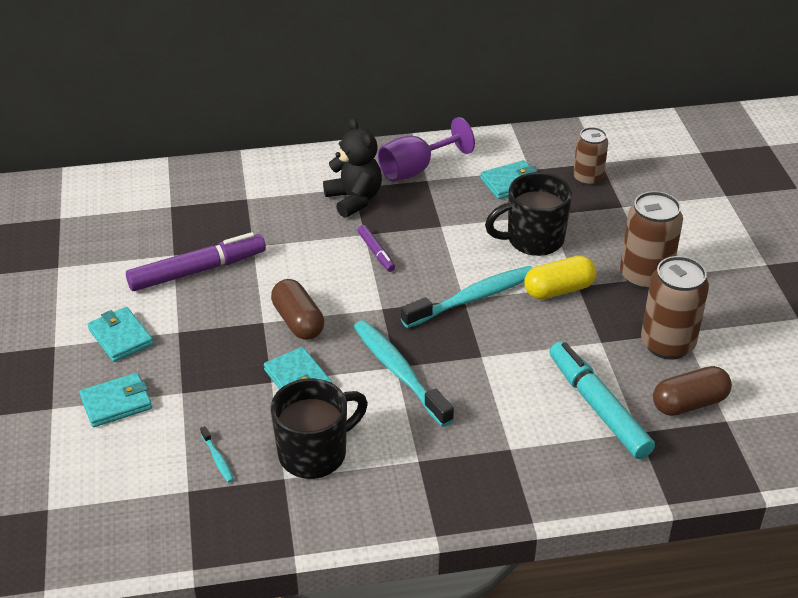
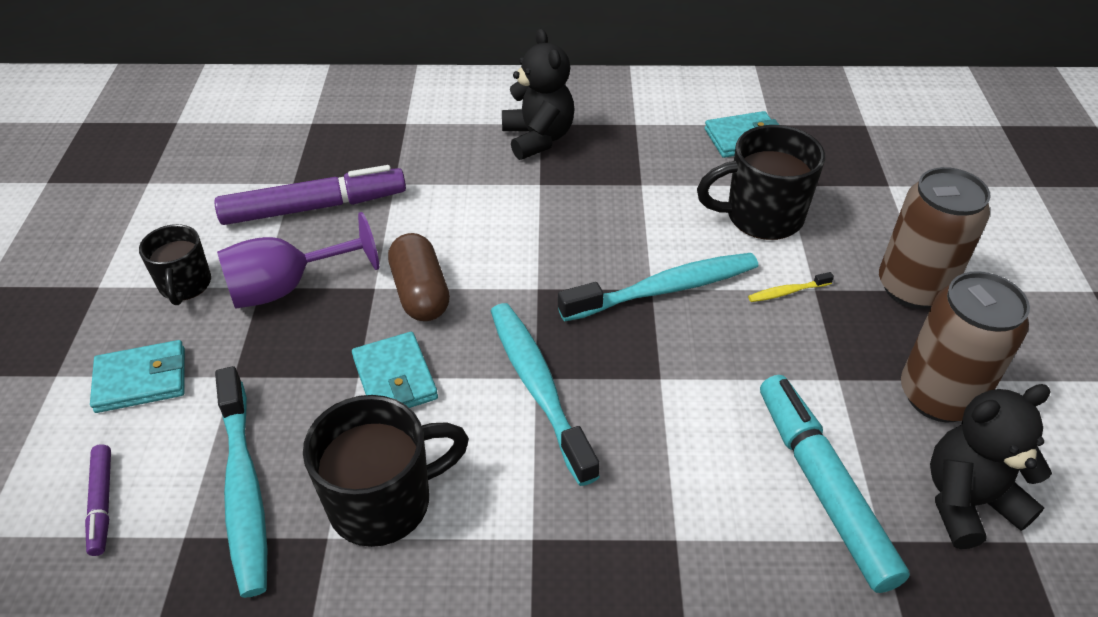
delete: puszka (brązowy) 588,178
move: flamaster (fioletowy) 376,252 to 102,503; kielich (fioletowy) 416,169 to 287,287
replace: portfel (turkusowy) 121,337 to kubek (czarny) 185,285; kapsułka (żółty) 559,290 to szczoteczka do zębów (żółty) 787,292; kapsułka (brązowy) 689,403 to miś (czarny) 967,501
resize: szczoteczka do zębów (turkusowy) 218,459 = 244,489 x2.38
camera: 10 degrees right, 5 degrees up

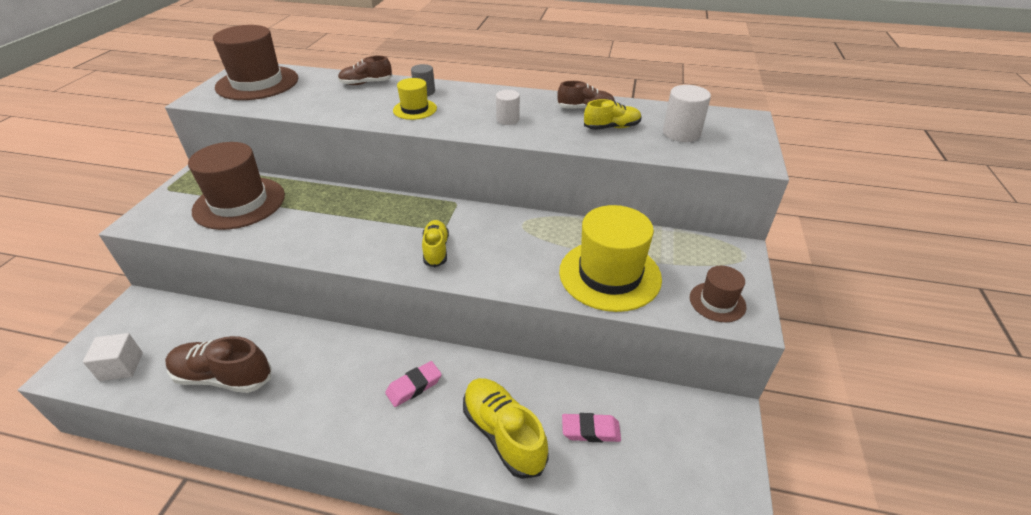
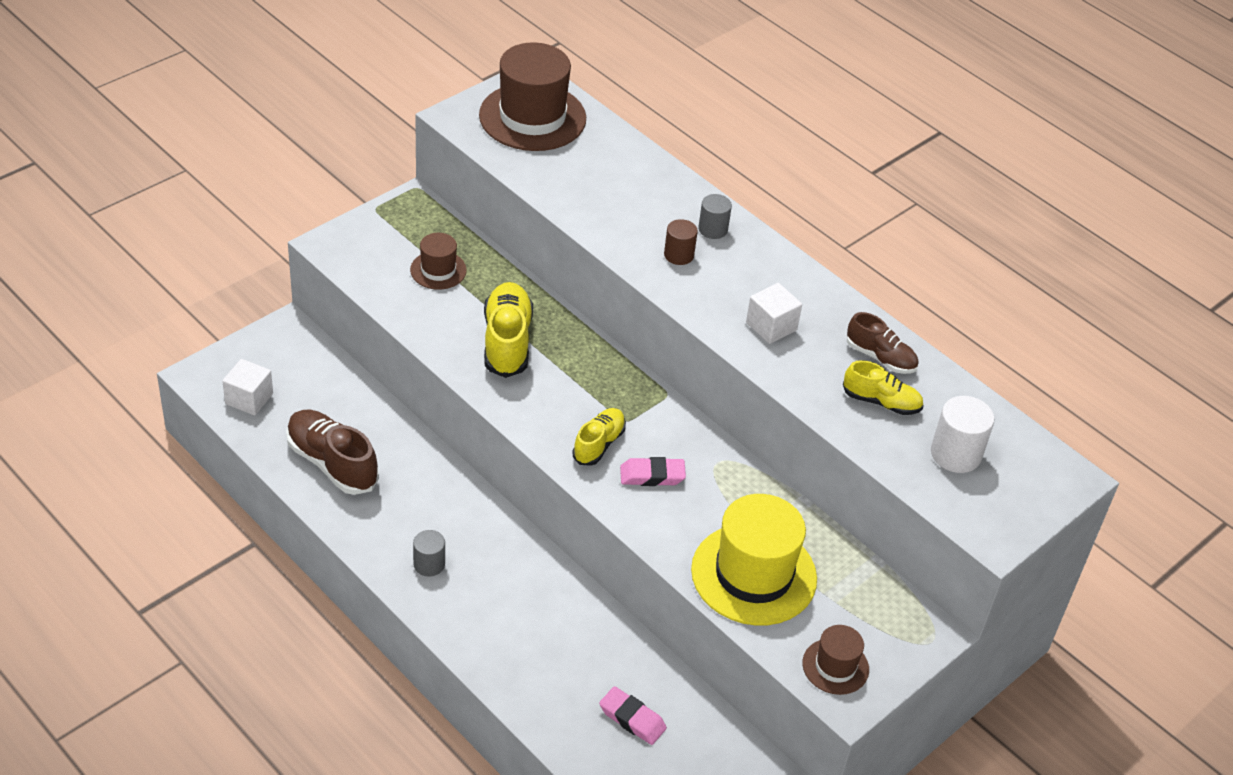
delete: but (brązowy) 366,83
insert: walec (szary) 429,564
move: gumka do mazania (różowy) 414,386 to 652,476; but (żółty) 503,434 to 507,341
replace: kapelusz (żółty) 415,109 to walec (brązowy) 679,255; walec (biały) 508,119 to sześcian (biały) 771,326
resize: kapelusz (brązowy) 239,203 = 438,270 x0.51
camera: 30 degrees right, 5 degrees up

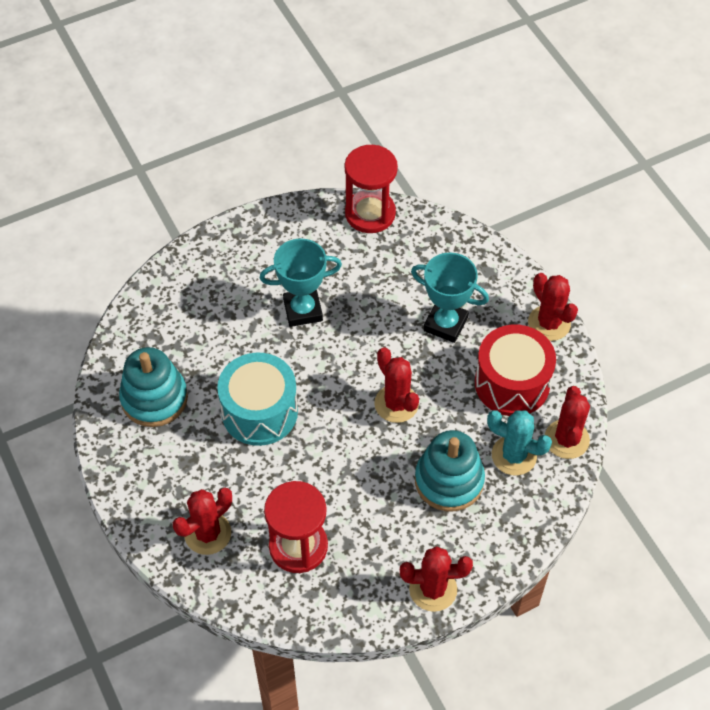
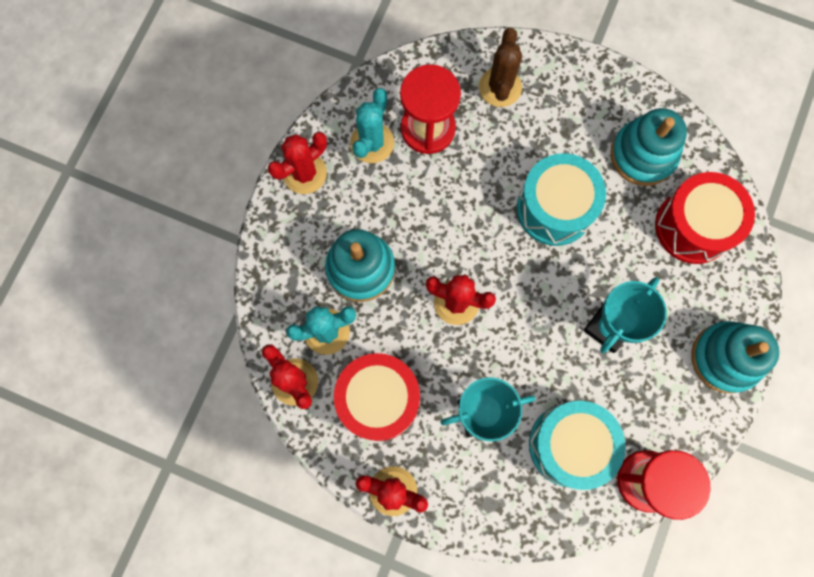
insert: kaktus (turkusowy) 372,143; bęben (turkusowy) 569,445; bęben (czerwony) 693,226; zabawka nakładanka (turkusowy) 725,358
recolor: kaktus (czerwony) 208,533 to kaktus (brązowy) 500,87
camera: 140 degrees right, 20 degrees up

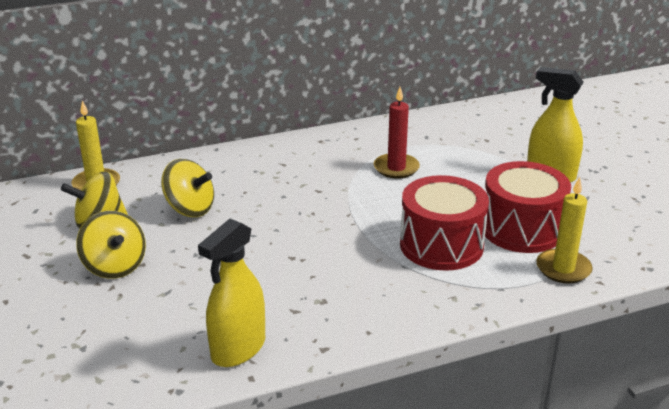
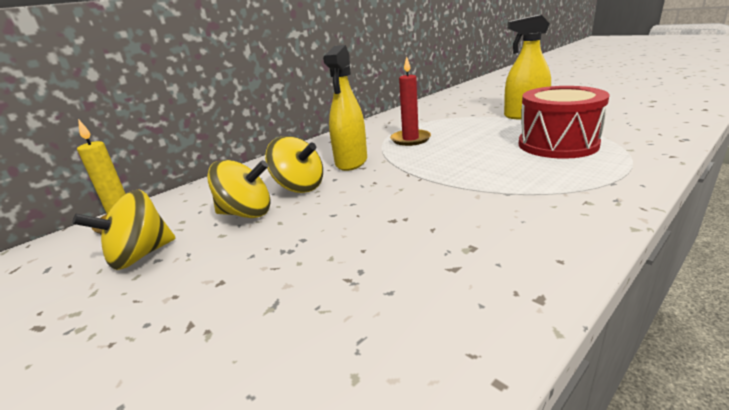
delete: bęben (czerwony) 441,245; świeca (żółty) 563,269
move: bączek (żółty) 115,266 to 299,187; spryskiwacz (żółty) 238,349 to 351,162
camera: 20 degrees left, 5 degrees down

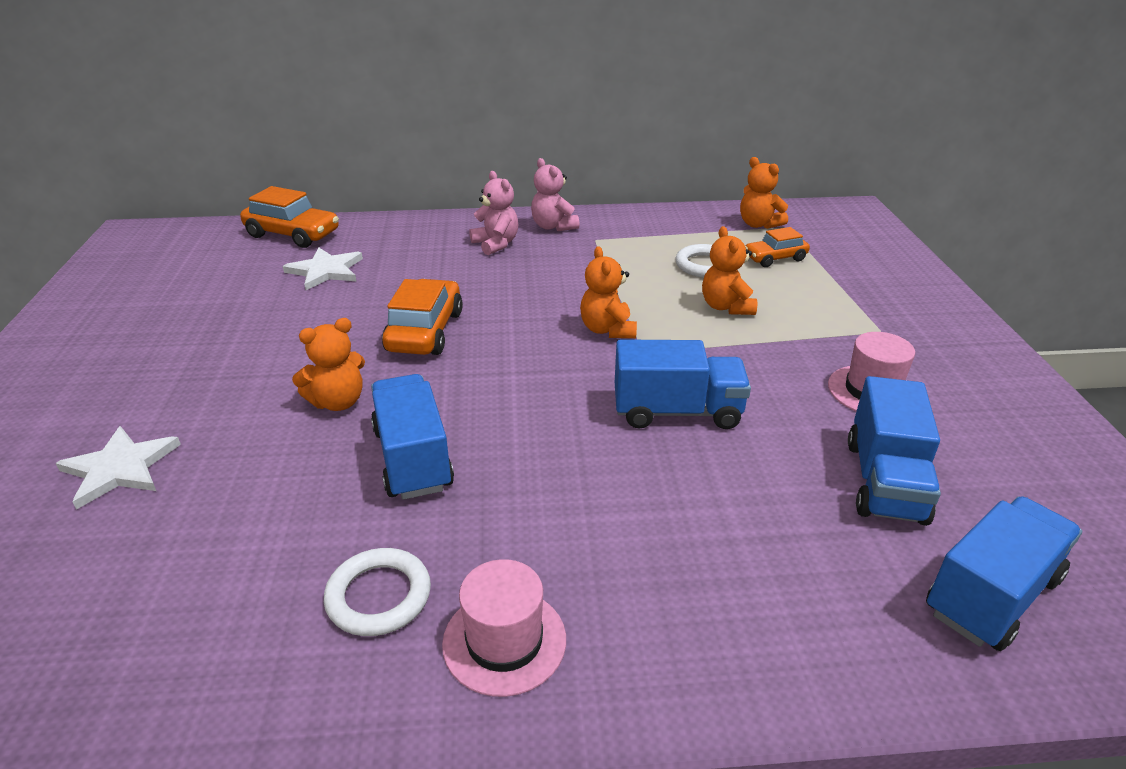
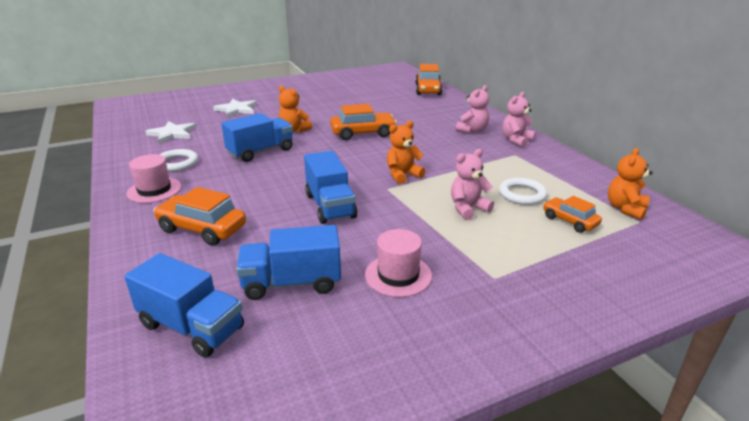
insert: samochód (pomarańczowy) 202,229
move: gwiazda (biały) 325,271 to 172,134
recolor: miś (pomarańczowy) 726,307 to miś (różowy) 468,208
camera: 70 degrees right, 5 degrees down

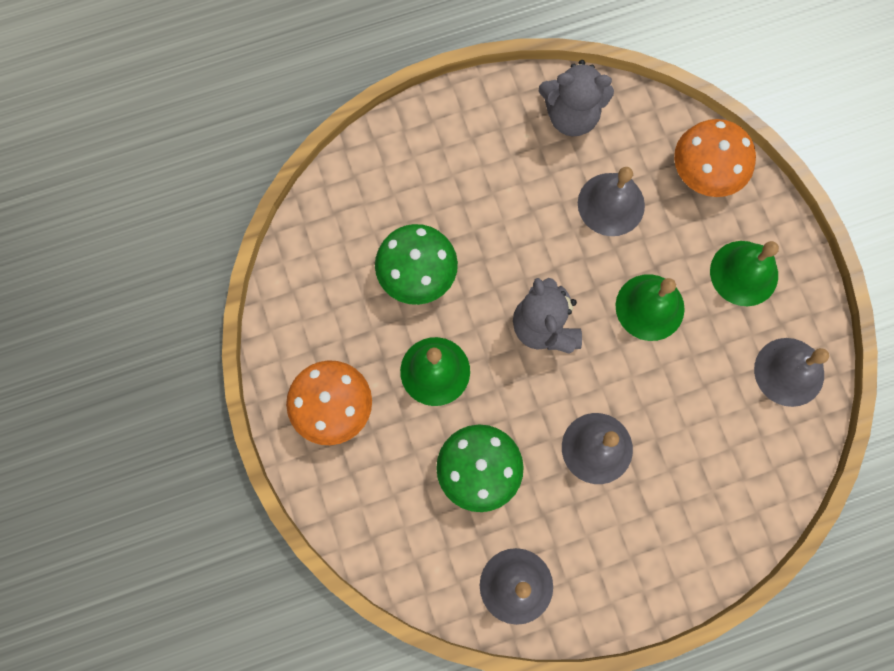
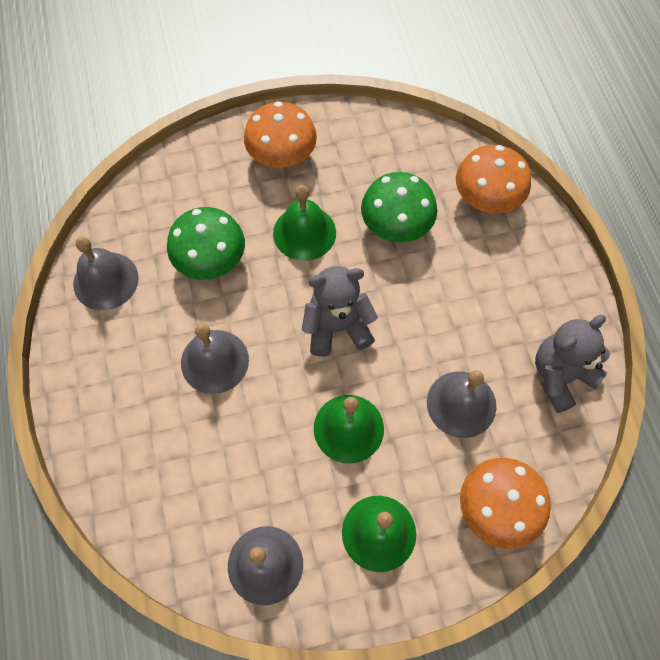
insert: grzyb (pomarańczowy) 487,198
rotate: miś (szary) 571,115 = 560,376 45 degrees clockwise
camera: 95 degrees right, 10 degrees down

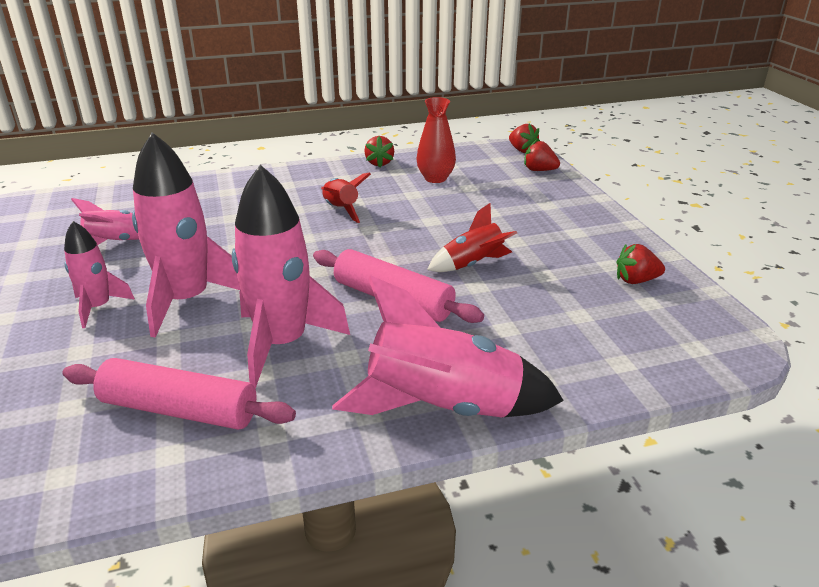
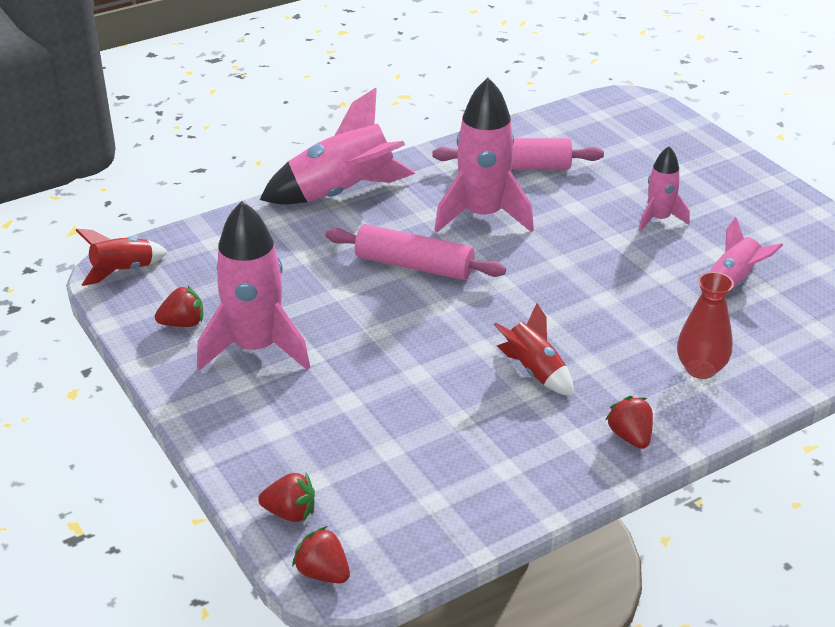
move: rakieta (różowy) 187,300 to 256,348; truskawka (czerwony) 379,163 to 630,437; wazon (czerwony) 435,178 to 700,369; rakieta (czerwony) 472,265 to 123,271
camera: 165 degrees right, 5 degrees up

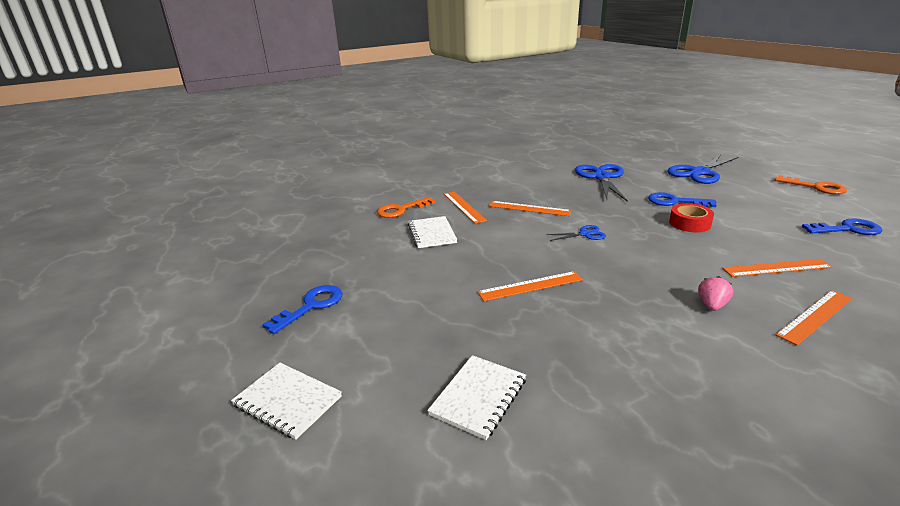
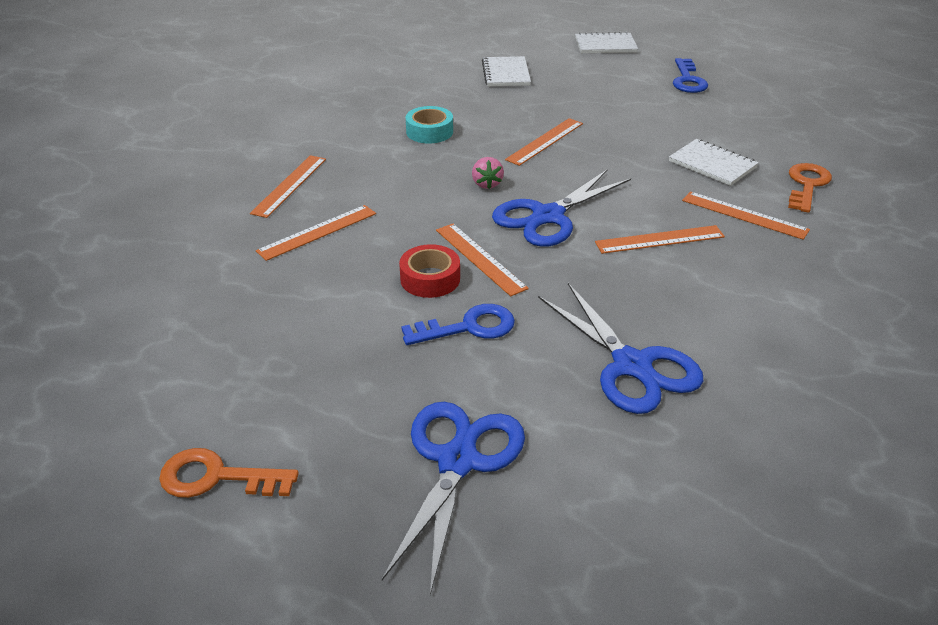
delete: klucz (niebieski) 847,229
insert: taśma klejąca (turkusowy) 429,132; linijka (pomarańczowy) 480,258
move: truskawka (różowy) 712,305 to 487,184
resize: nożyczki (niebieski) 585,234 = 548,216 x2.06
camera: 145 degrees right, 10 degrees up

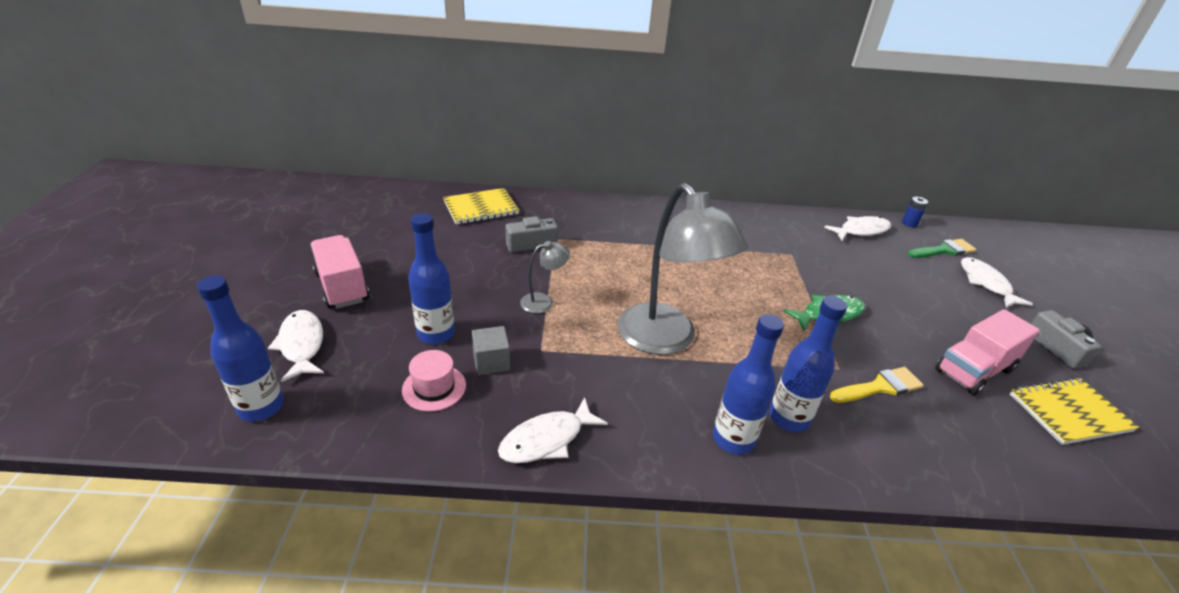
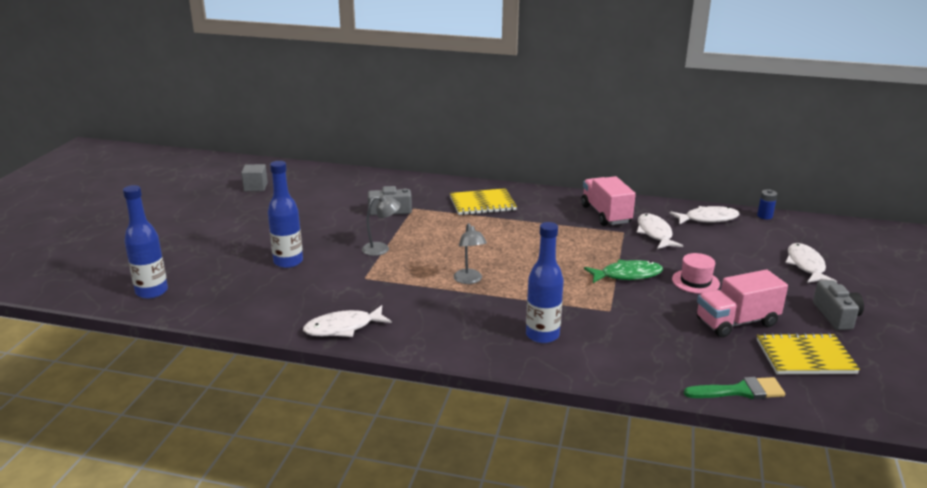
delete: butelka (niebieski) 733,439; pędzel (żółty) 880,387
move: ryba (biały) 301,345 to 655,233; ciężarówka (różowy) 342,287 to 605,214; kapelusz (różowy) 434,387 to 695,281; zeszyt (żółty) 481,208 to 482,204; sześcian (szary) 491,362 to 255,187; pędzel (zielony) 943,250 to 740,391
resize: lampka (szary) 665,340 = 469,280 x0.44
camera: 15 degrees right, 10 degrees down

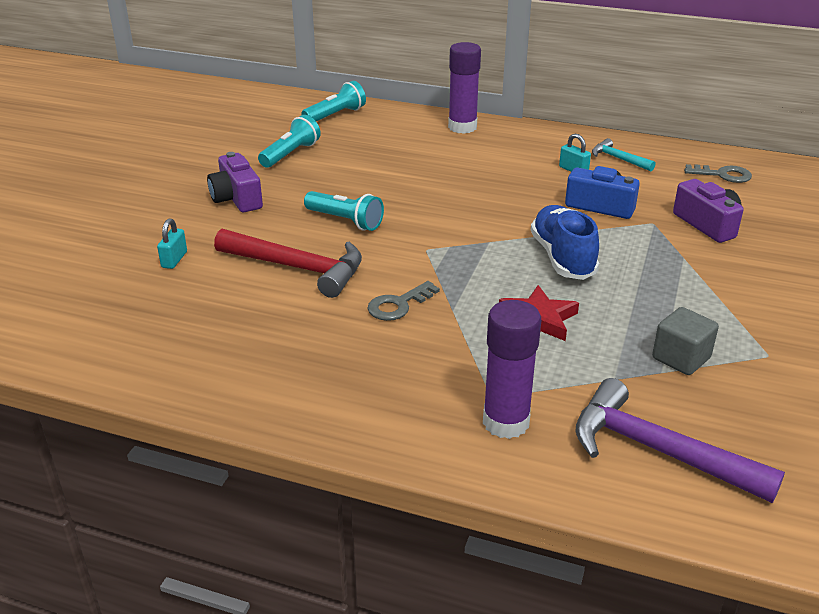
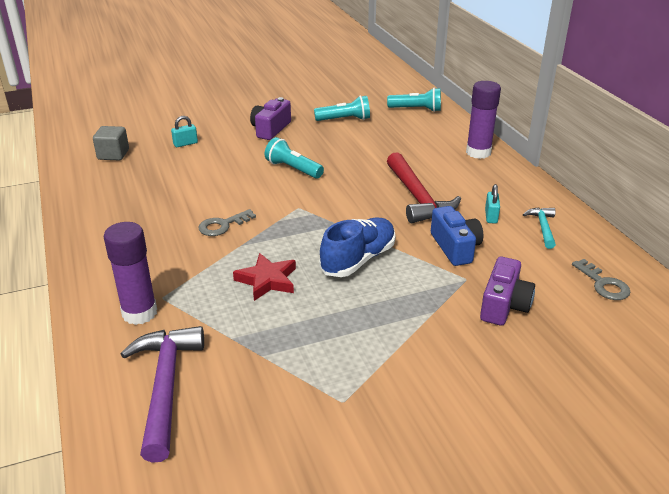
move: młotek (czerwony) 298,268 to 418,198; sześcian (szary) 681,358 to 113,154
rotate: latarka (turkusowy) 345,221 = 293,169 135 degrees clockwise; klucz (szary) 398,305 = 223,225 45 degrees counterclockwise
camera: 50 degrees right, 0 degrees up

